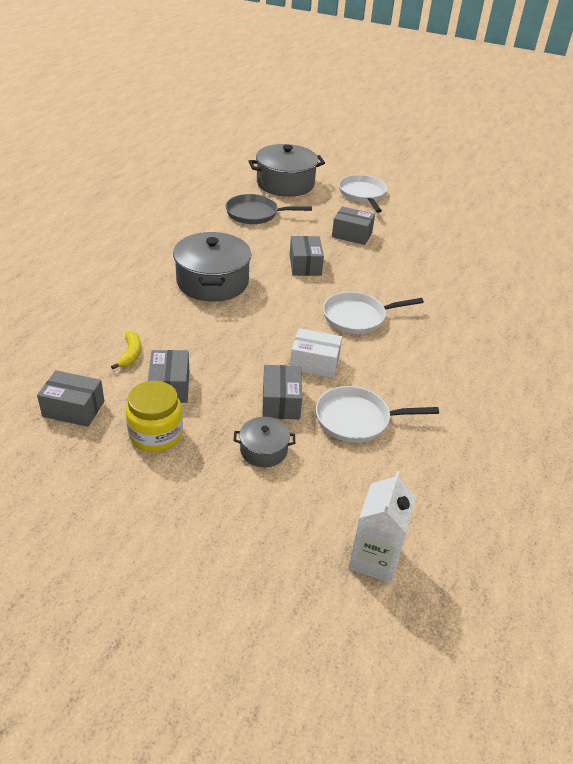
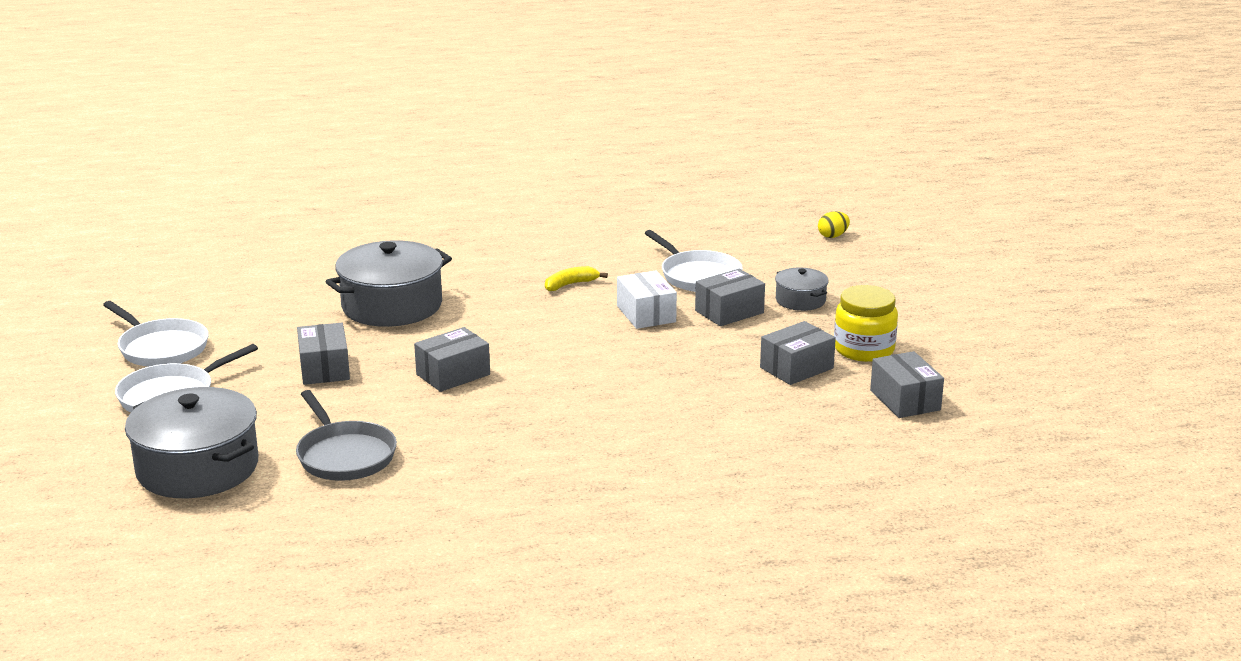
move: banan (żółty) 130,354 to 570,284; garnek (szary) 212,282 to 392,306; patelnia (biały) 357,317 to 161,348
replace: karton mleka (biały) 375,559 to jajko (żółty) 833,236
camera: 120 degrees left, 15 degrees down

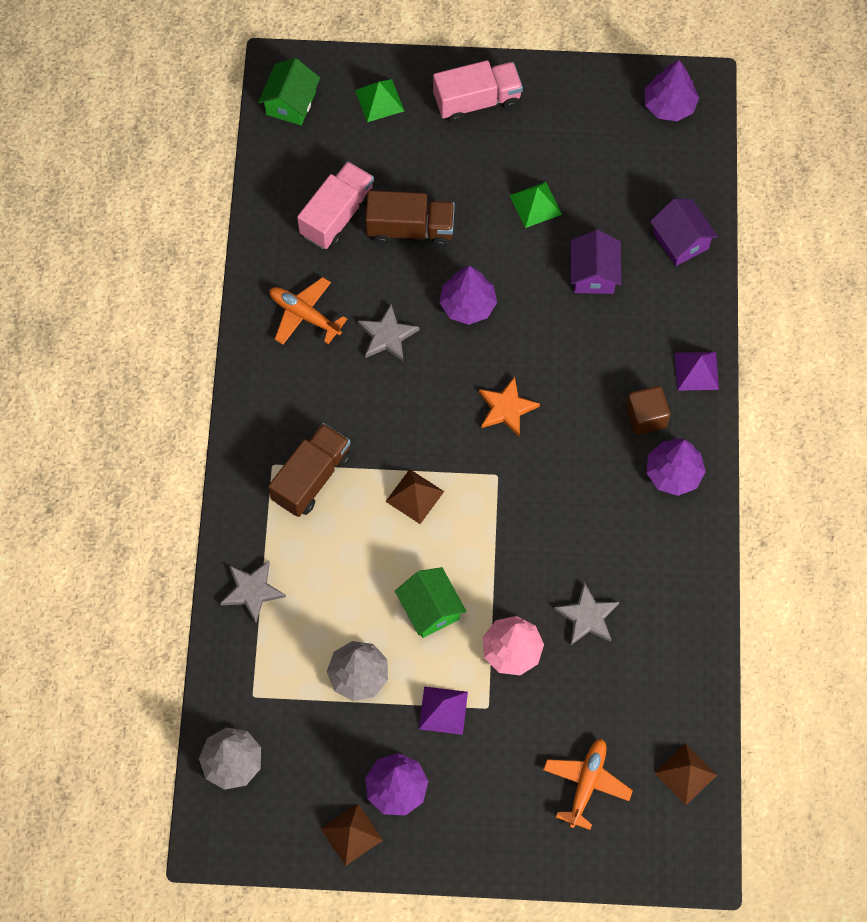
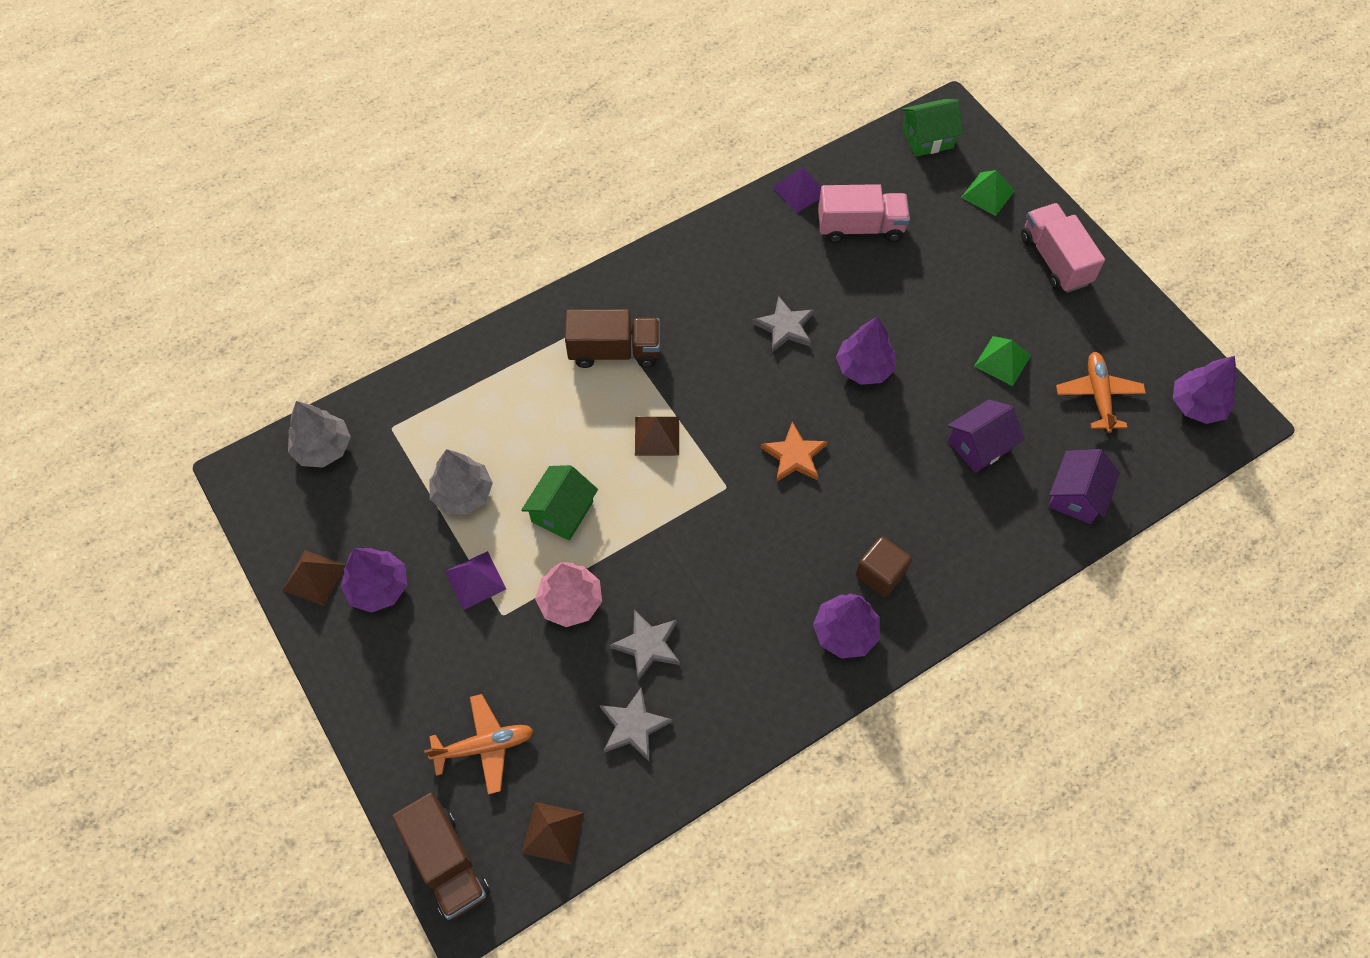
move: gwiazda (szary) 252,591 to 633,726; samolot (pomarańczowy) 304,315 to 1098,395; ciężarówka (brązowy) 410,229 to 447,862; piramida (fioletowy) 696,371 to 799,190
rotate: ciężarówka (różowy) 477,101 = 1054,260 150 degrees counterclockwise
camera: 55 degrees right, 5 degrees down

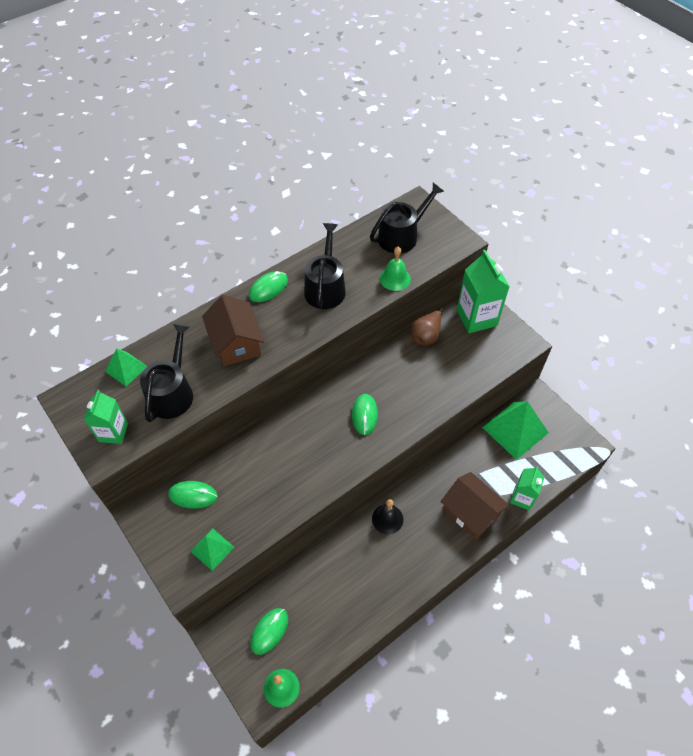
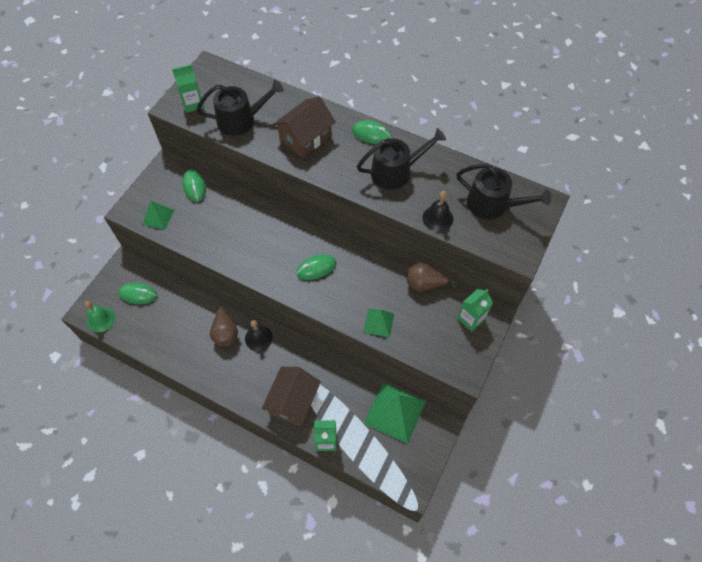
insert: gruszka (brązowy) 225,333
move: piramida (zielony) 126,369 to 378,323
recolor: dzwonek (zielony) 395,278 to dzwonek (czarny) 437,218
resize: karton mleka (zielony) 476,318 = 471,319 x0.61
camera: 65 degrees right, 5 degrees up

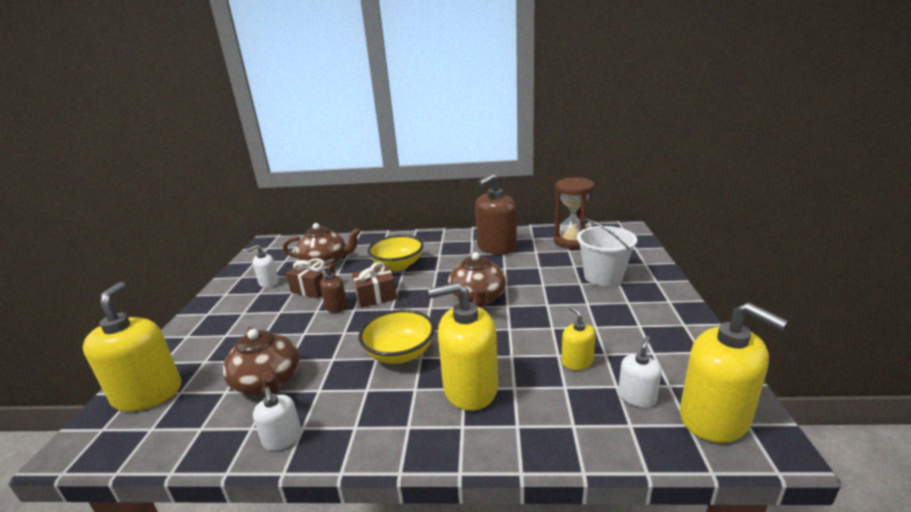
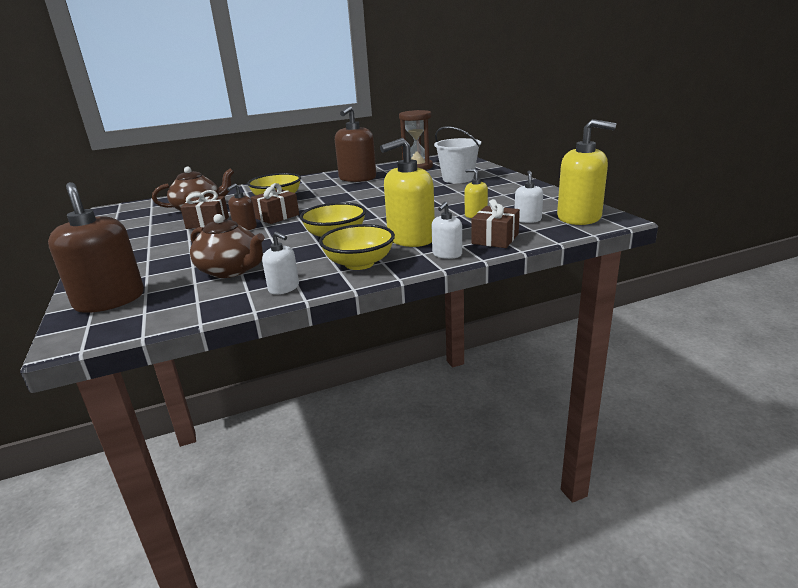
delete: imbryk (brązowy) 478,298
insert: miska (żółty) 359,263; prezent (brązowy) 495,239
move: dozownik mydła (biały) 268,282 to 447,254
recolor: dozownik mydła (żółty) 148,393 to dozownik mydła (brązowy) 110,300
camera: 25 degrees left, 0 degrees up

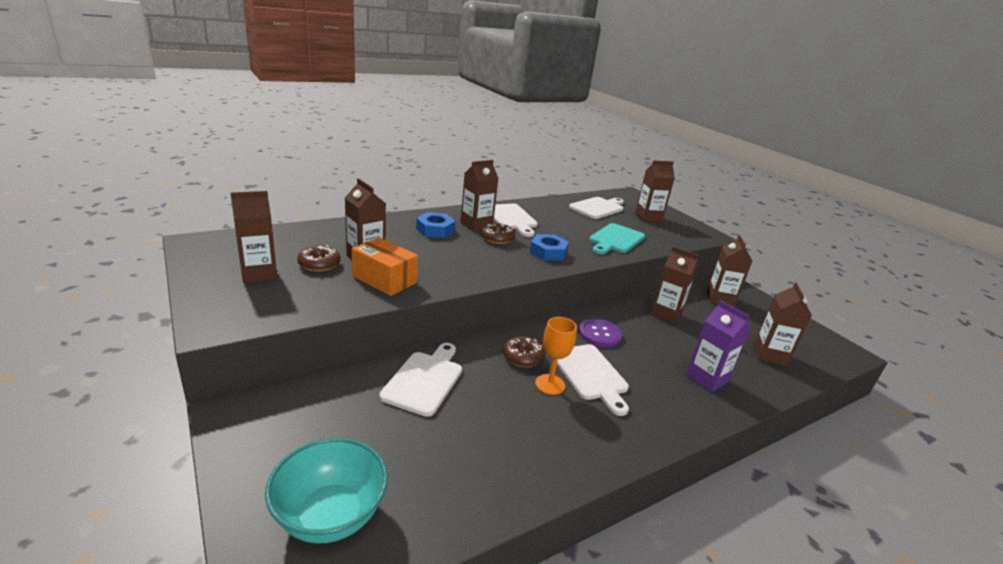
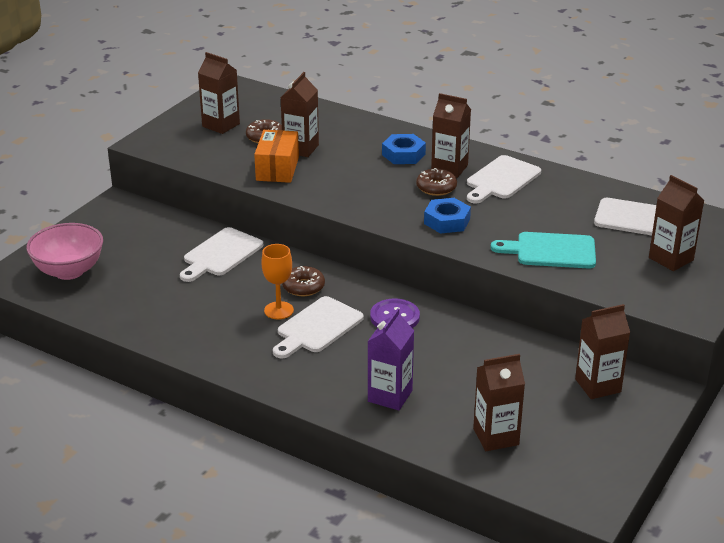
delete: karton mleka (brązowy) 665,314
recolor: miska (turkusowy) 330,515 to miska (różowy) 69,271
rotate: deska do krojenia (biały) 424,380 = 221,254 135 degrees clockwise
camera: 65 degrees right, 5 degrees up

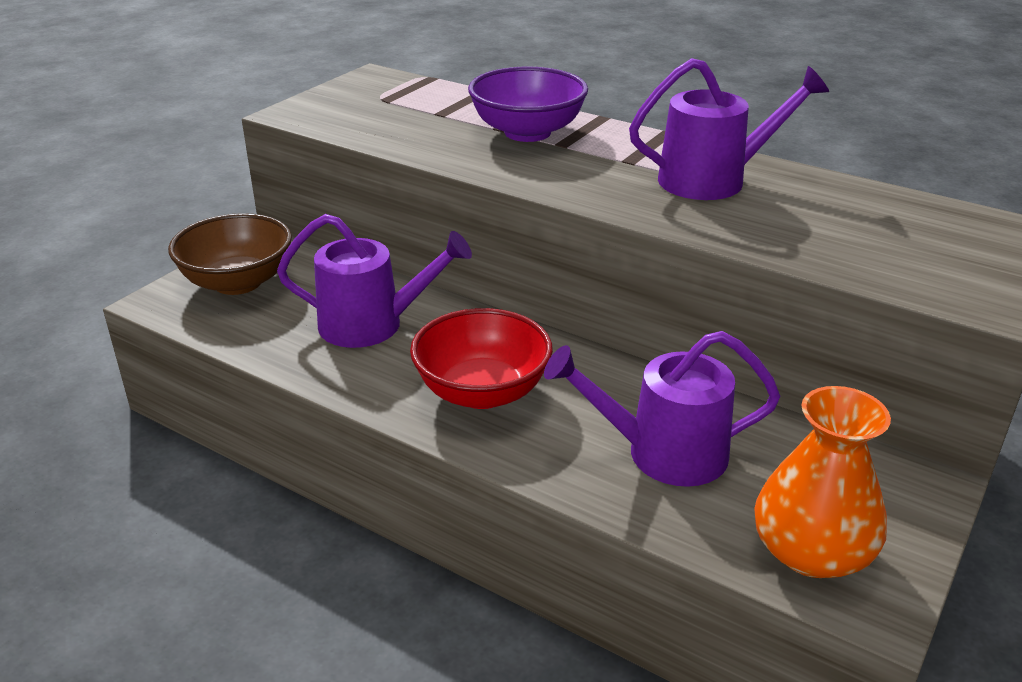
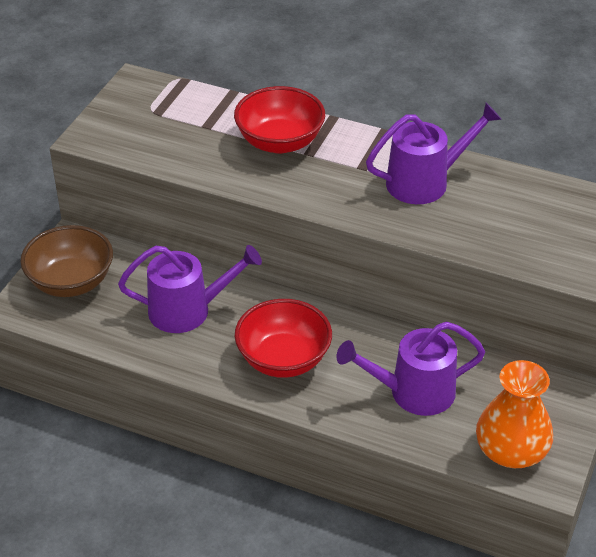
recolor: miska (fioletowy) 527,132 to miska (czerwony) 280,142
camera: 10 degrees left, 10 degrees up

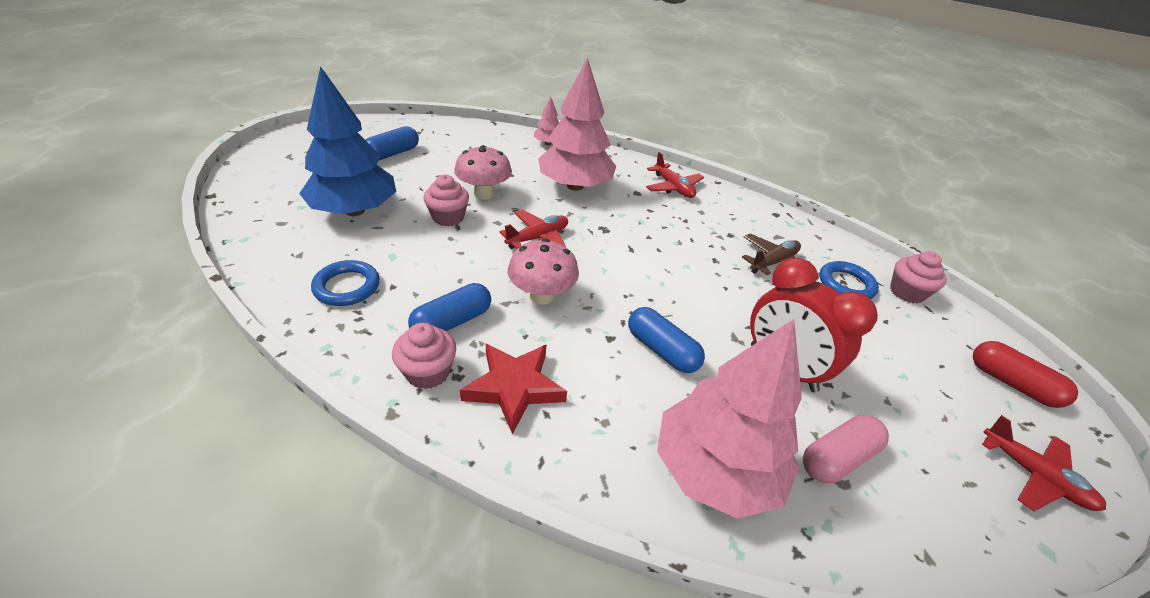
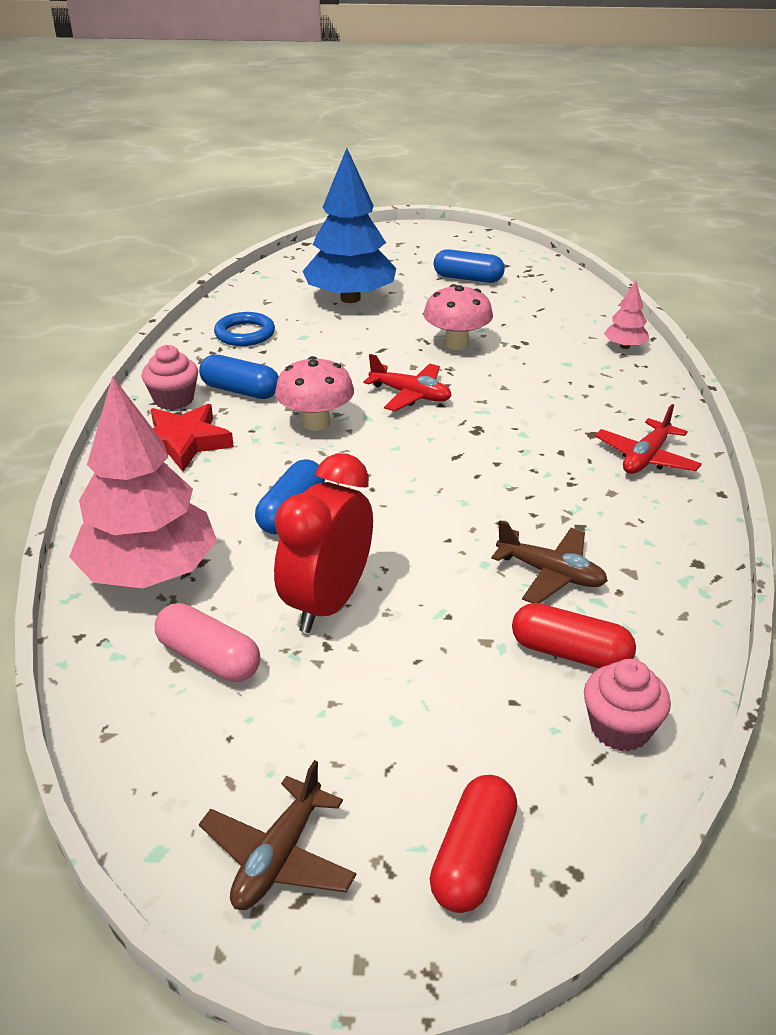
delete: muffinka (różowy) 448,217; drzewko (różowy) 575,186
replace: pierścień (niebieski) 846,284 to kapsułka (czerwony) 570,653
recolor: samolot (czerwony) 1033,475 to samolot (brązowy) 278,856
camera: 70 degrees right, 5 degrees down

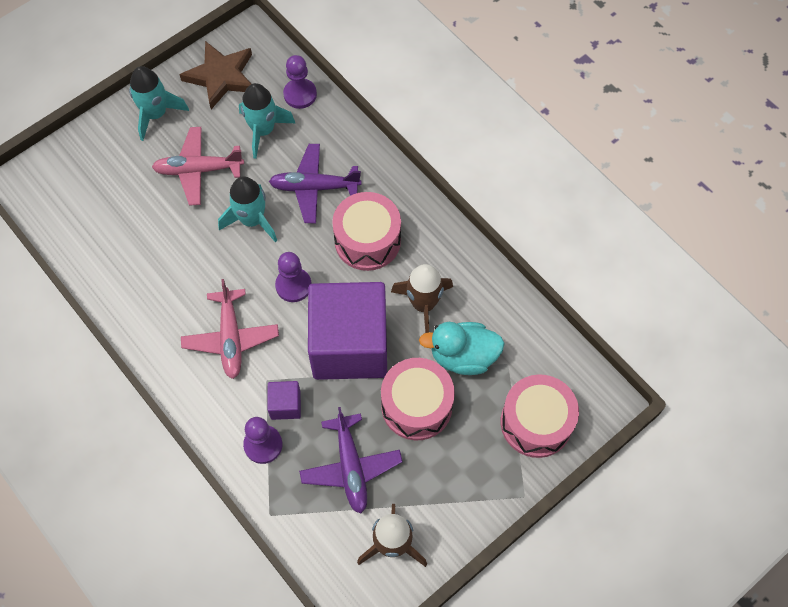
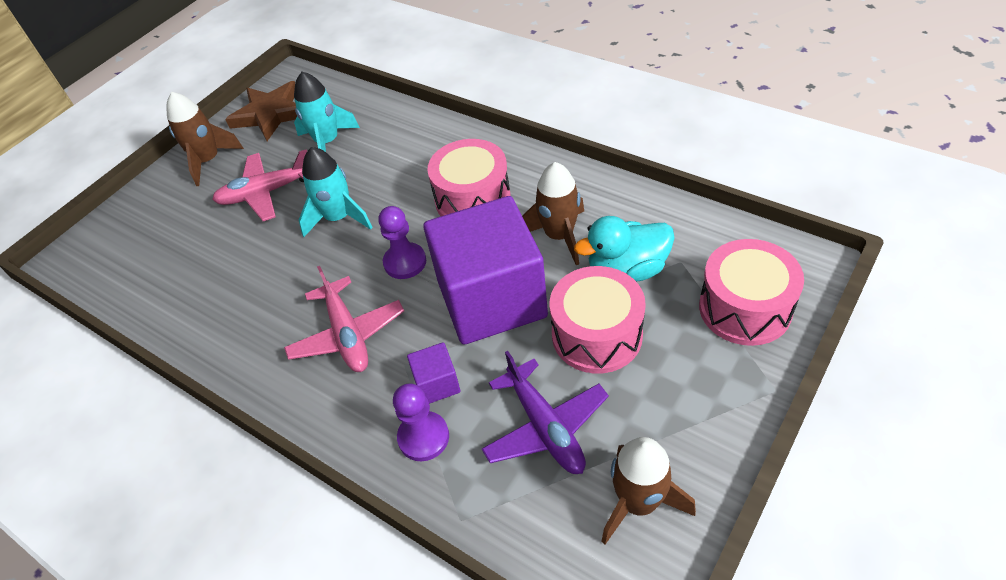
delete: samolot (fioletowy) 314,187; pionek (fioletowy) 300,94
recolor: rakieta (turkusowy) 156,114 to rakieta (brązowy) 208,161
camera: 10 degrees left, 15 degrees down

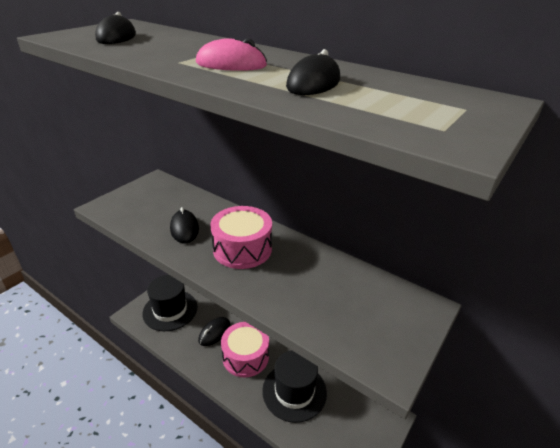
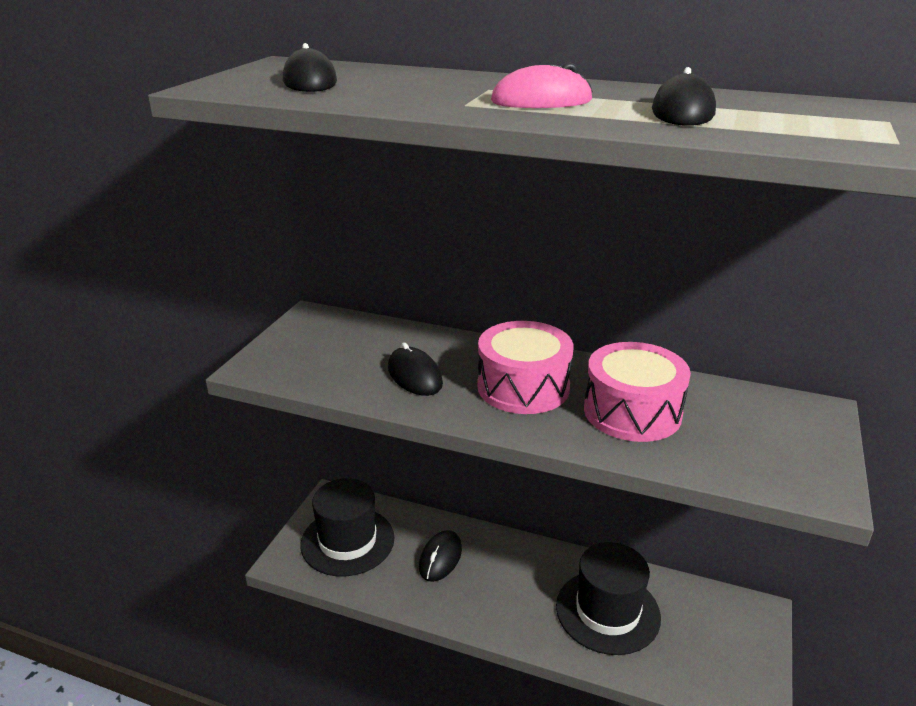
move: bęben (różowy) 245,356 to 632,412
camera: 15 degrees left, 5 degrees down

